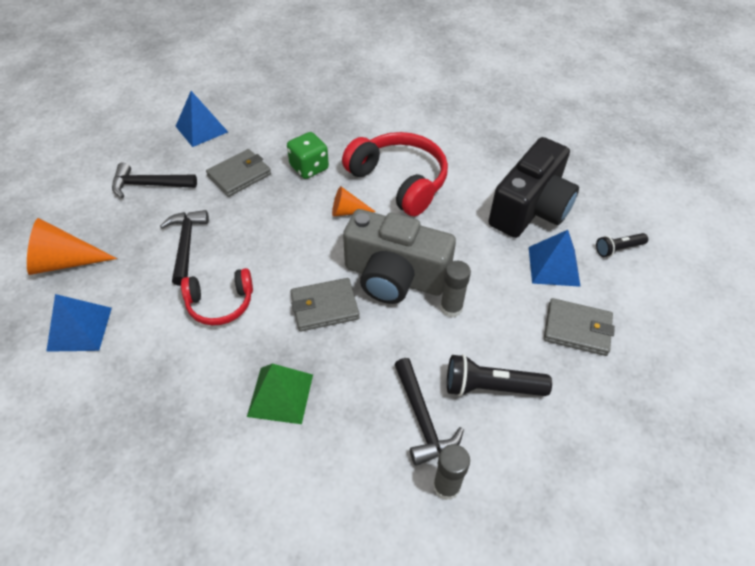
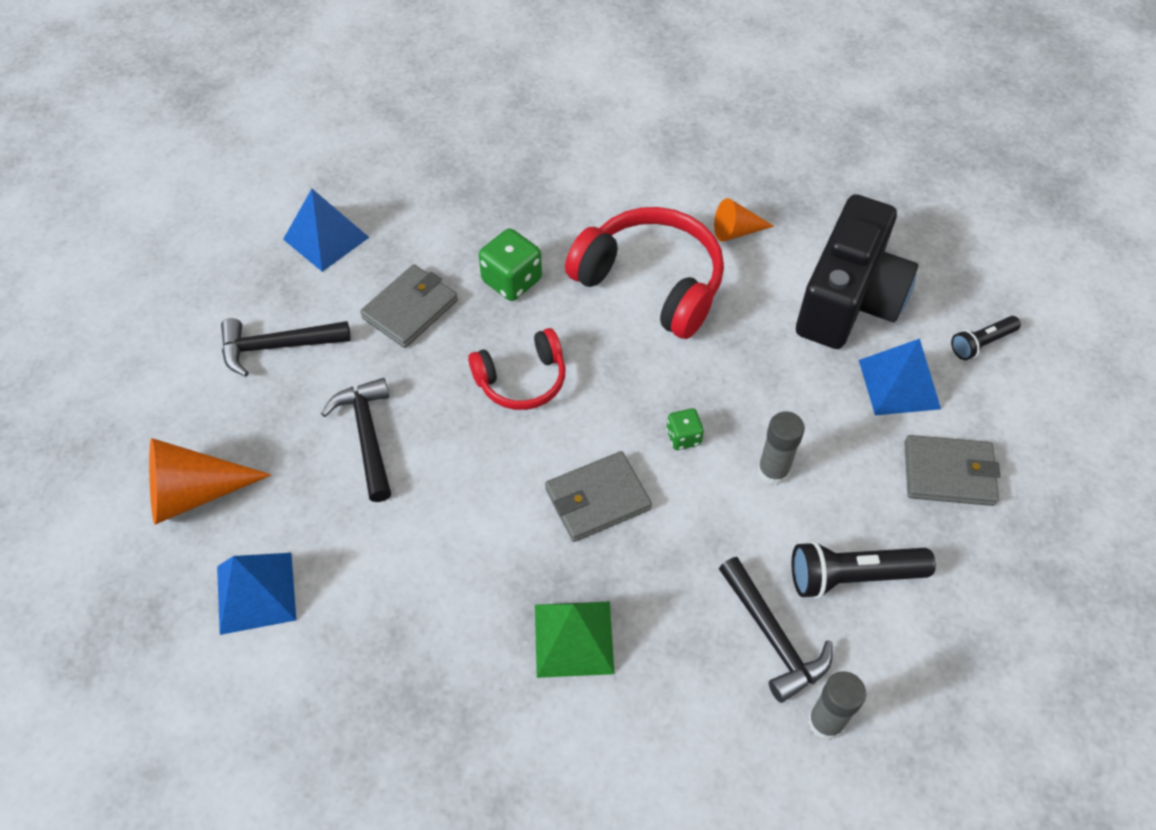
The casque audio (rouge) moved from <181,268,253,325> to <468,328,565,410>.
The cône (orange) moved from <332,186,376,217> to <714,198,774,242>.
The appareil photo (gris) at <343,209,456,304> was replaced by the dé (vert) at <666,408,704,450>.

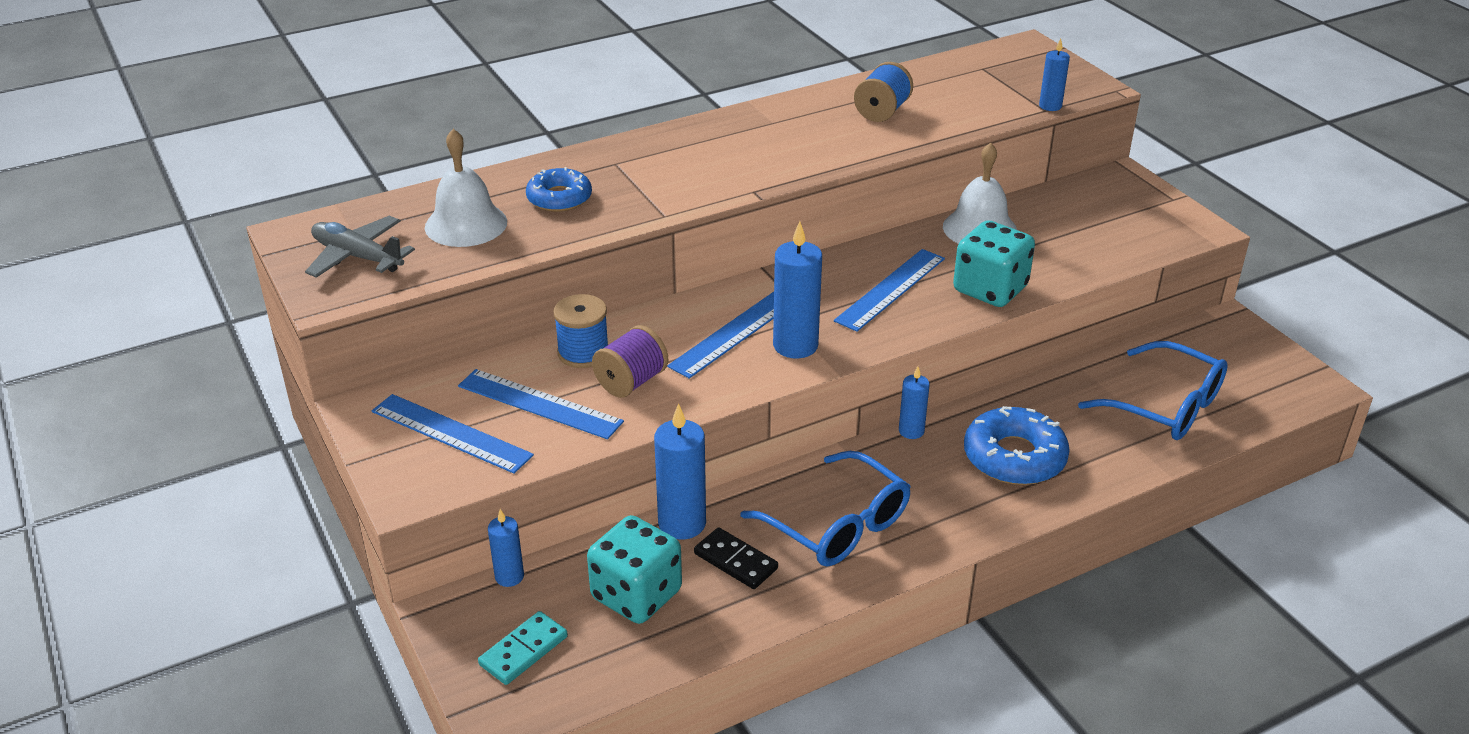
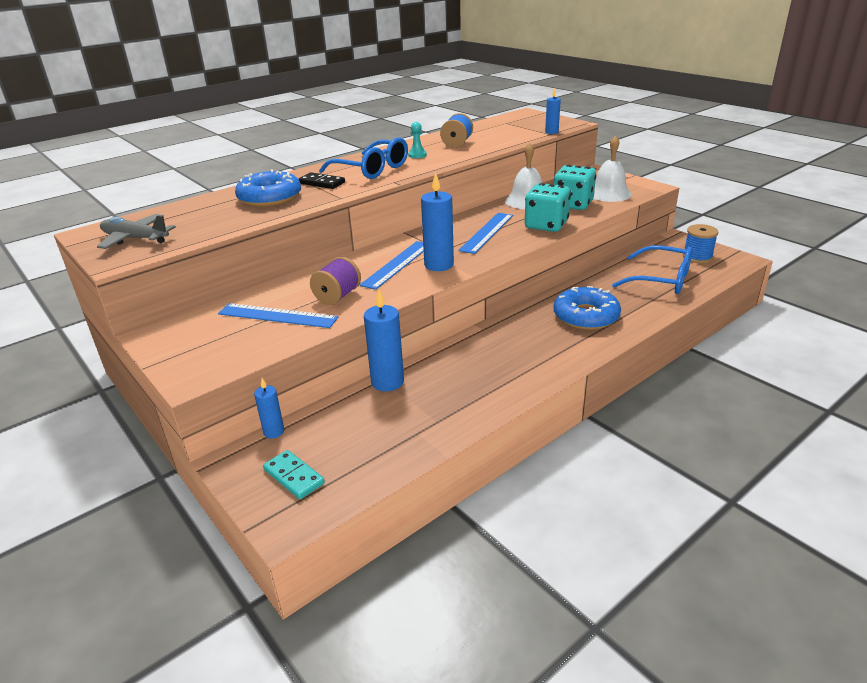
The règle (bleu) at <372,394,534,474> disappeared.
The cloche (blanc) moved from <425,129,507,247> to <593,135,632,202>.
The domino (turquoise) at <478,611,568,685> turned 75 degrees counterclockwise.
The beignet (bleu) at <526,167,592,212> changed to 1.50 times the size.
The bobine (bleu) moved from <553,294,608,368> to <683,224,718,263>.
The dé (turquoise) moved from <587,515,682,624> to <554,165,596,210>.
The domino (noir) moved from <694,527,778,589> to <298,172,345,189>.
The lunettes (bleu) moved from <741,451,911,567> to <319,137,408,179>.
The bougie (bleu) at <899,366,930,439> disappeared.
The pion (turquoise) at <408,122,427,158> appeared.

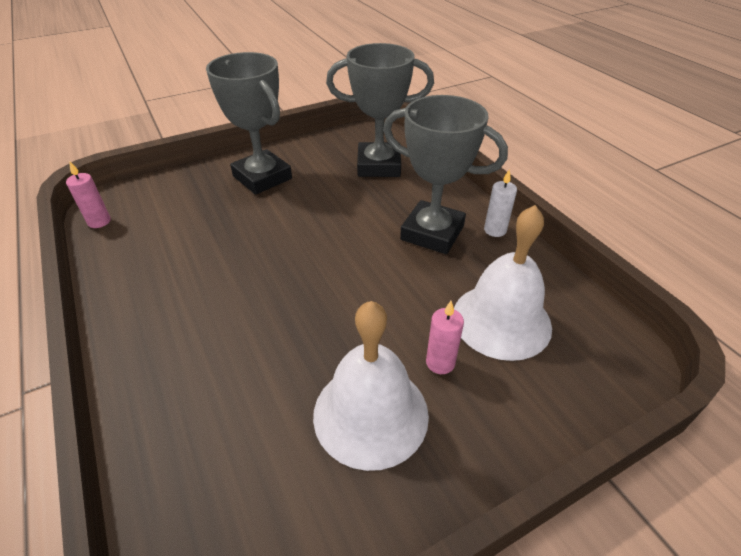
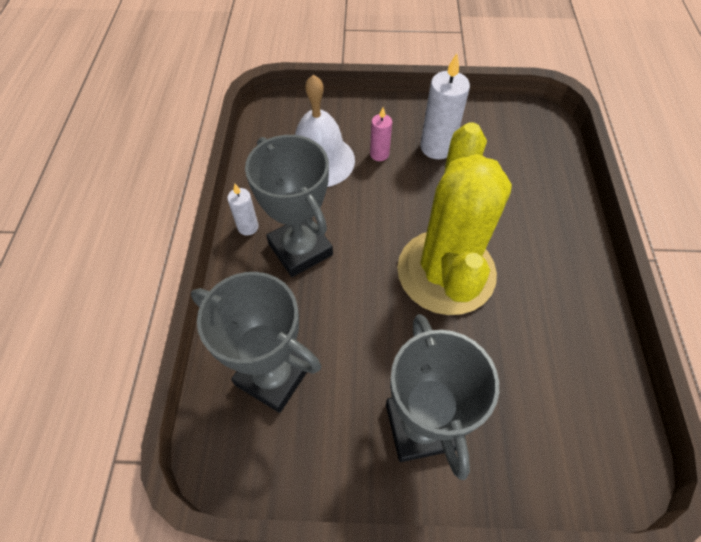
The bougie (rose) at <66,161,111,228> disappeared.
The cloche (blanc) at <313,301,429,471> was replaced by the bougie (blanc) at <420,53,470,159>.
The cactus (jaune) at <397,122,512,315> appeared.

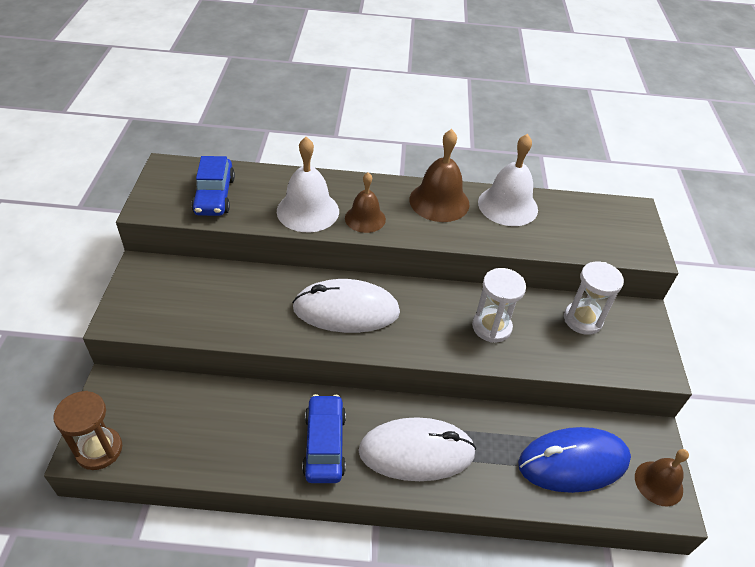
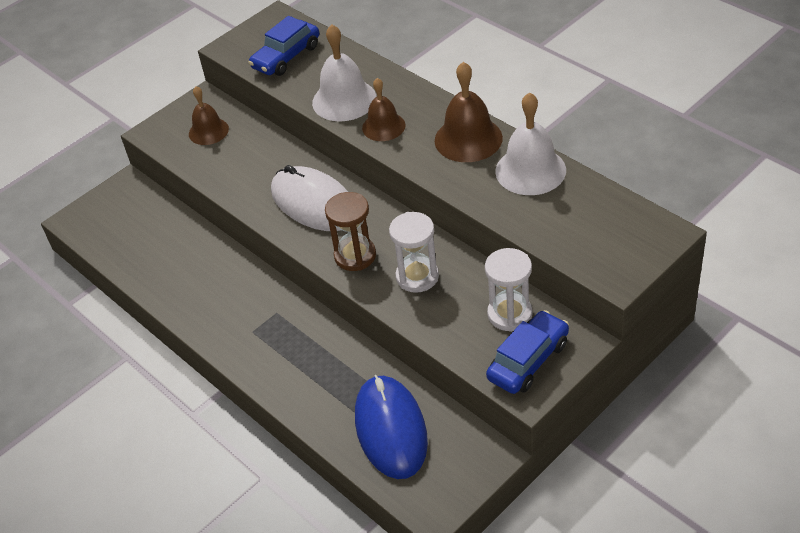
The sablier (marron) moved from <53,391,122,470> to <325,192,376,271>.
The voiture (bleu) moved from <302,394,346,483> to <486,310,569,394>.
The souris (blanc) at <358,417,476,481> disappeared.
The souris (bleu) at <518,427,631,493> turned 45 degrees clockwise.
The cloche (marron) moved from <635,449,689,506> to <189,86,229,145>.

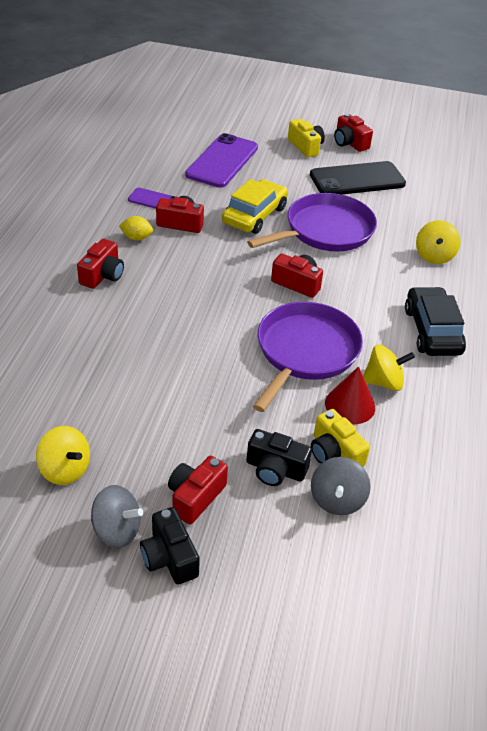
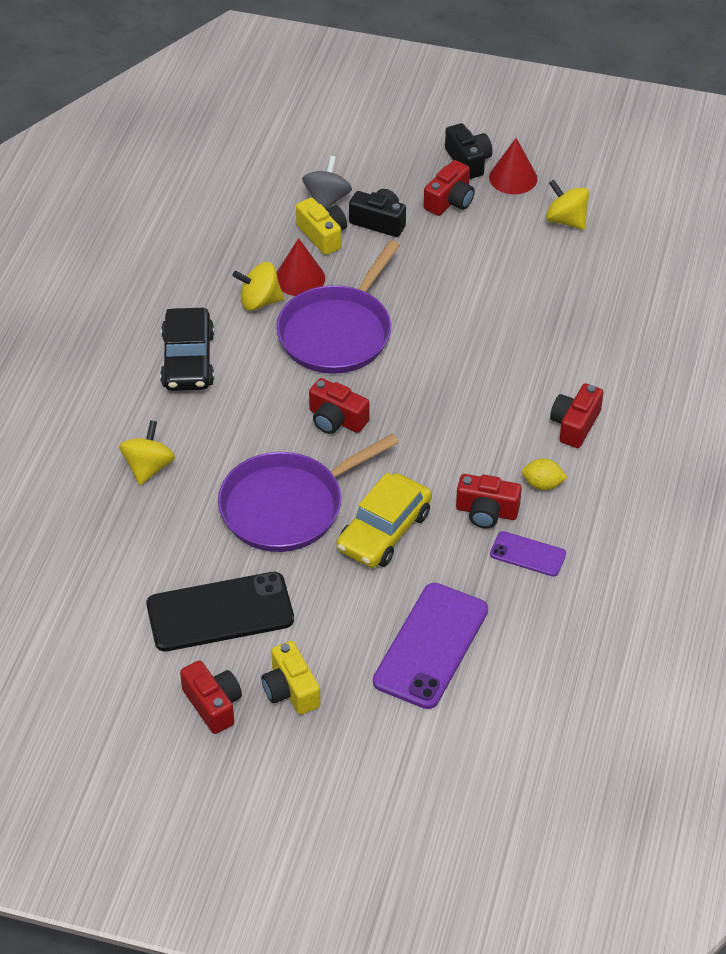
The toupie (gris) at <91,485,143,548> was replaced by the cône (rouge) at <489,138,538,194>.

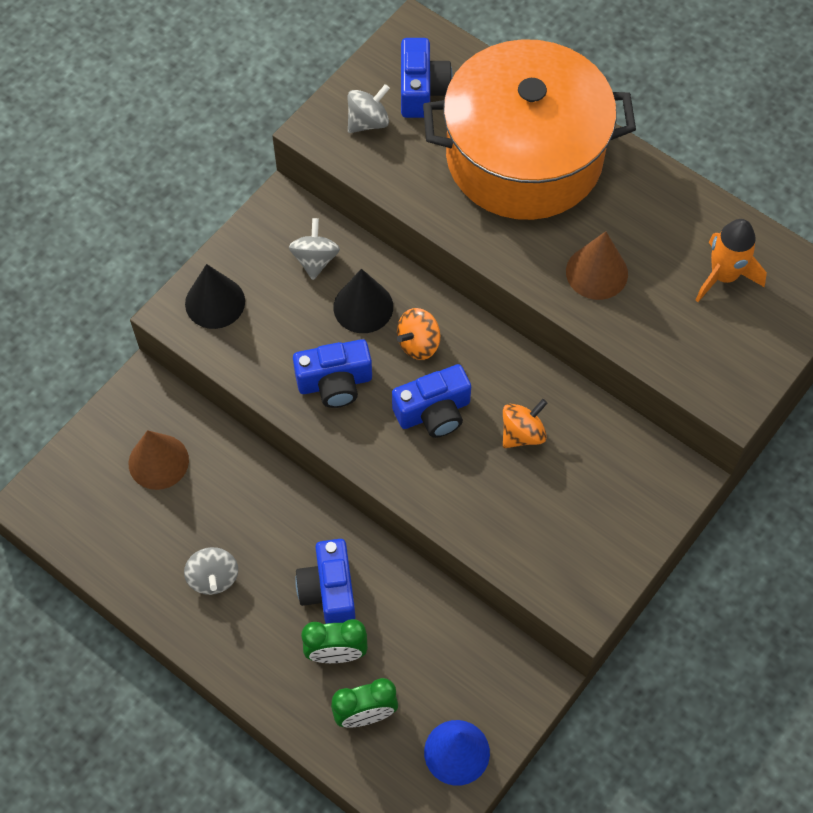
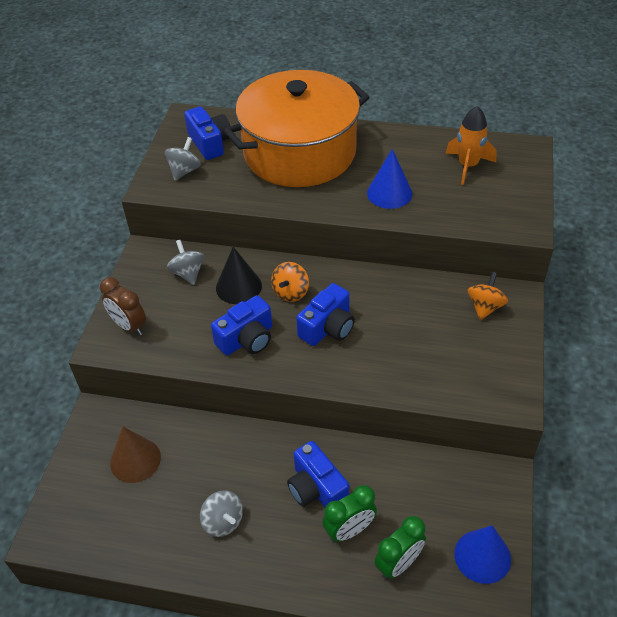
The cône (noir) at <185,264,245,329> was replaced by the réveil (marron) at <100,277,146,335>.
The toupie (orange) moved from <503,399,548,448> to <468,272,508,320>.
The cône (marron) at <566,231,628,300> became the cône (bleu) at <367,149,412,209>.

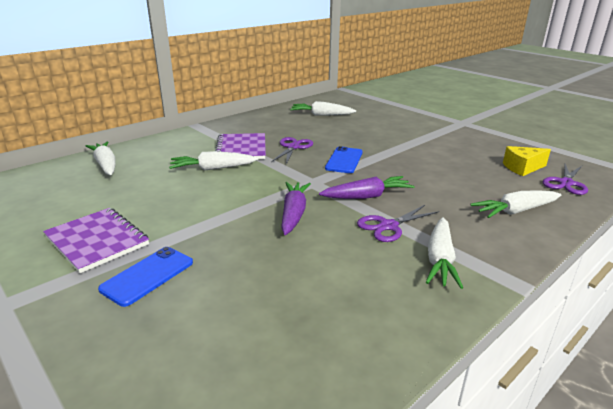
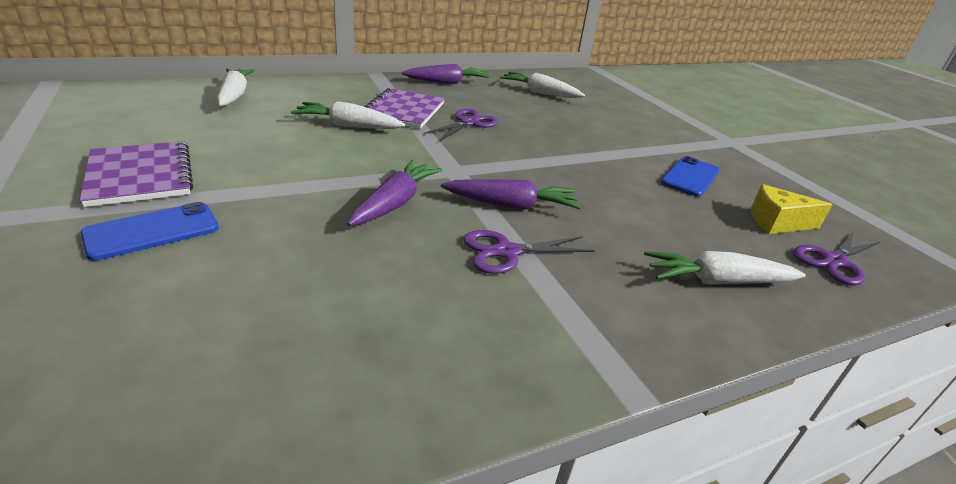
The téléphone (bleu) moved from <325,146,363,173> to <661,156,720,197>.
The carotte (blanc) at <426,217,463,289> disappeared.
The carotte (violet) at <402,64,490,84> appeared.

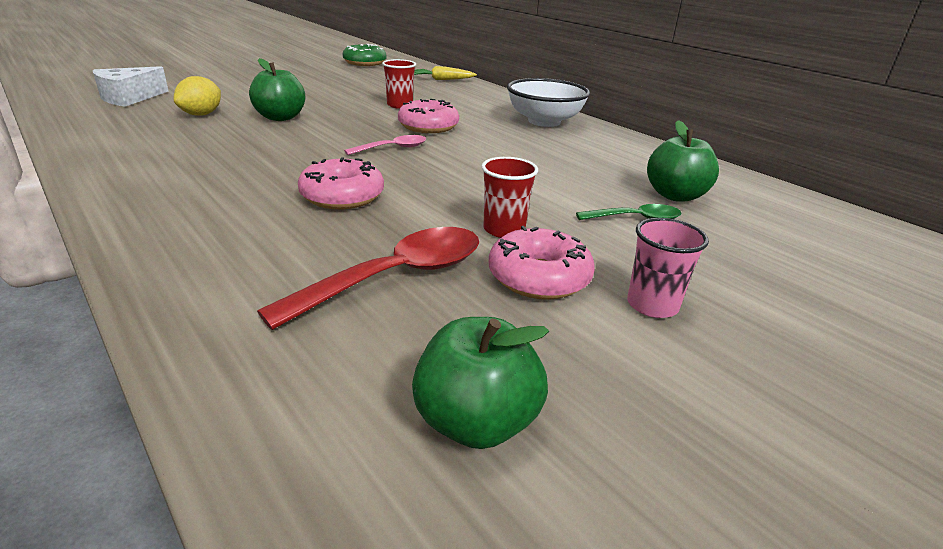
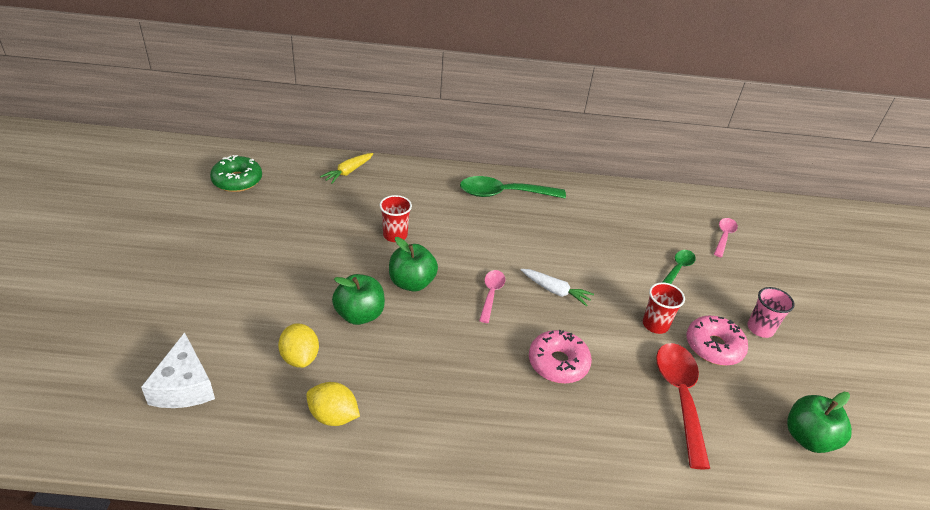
The beignet (rose) at <398,99,459,133> disappeared.
The bol (blanc) at <507,78,590,127> was replaced by the cuillère (vert) at <460,176,566,198>.
The pomme (vert) moved from <647,120,719,202> to <389,237,438,292>.
The citron (jaune) at <306,382,360,426> appeared.
The carotte (blanc) at <521,269,594,306> appeared.
The cuillère (rose) at <714,218,738,257> appeared.

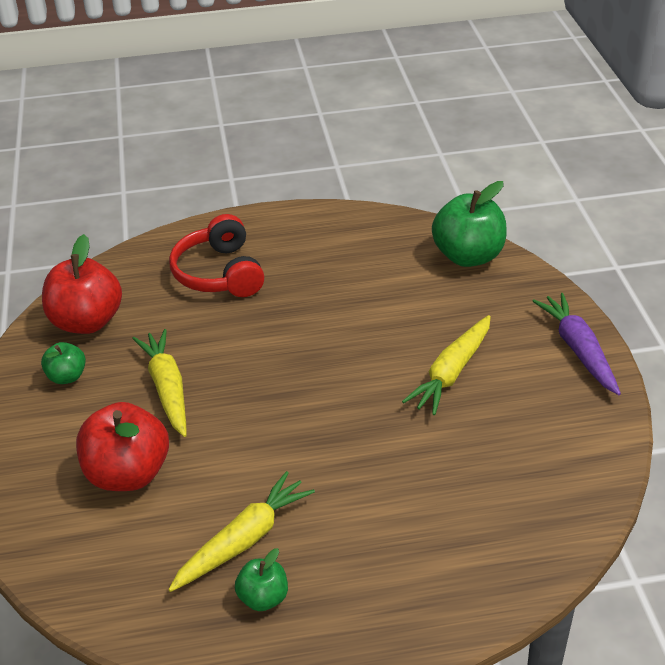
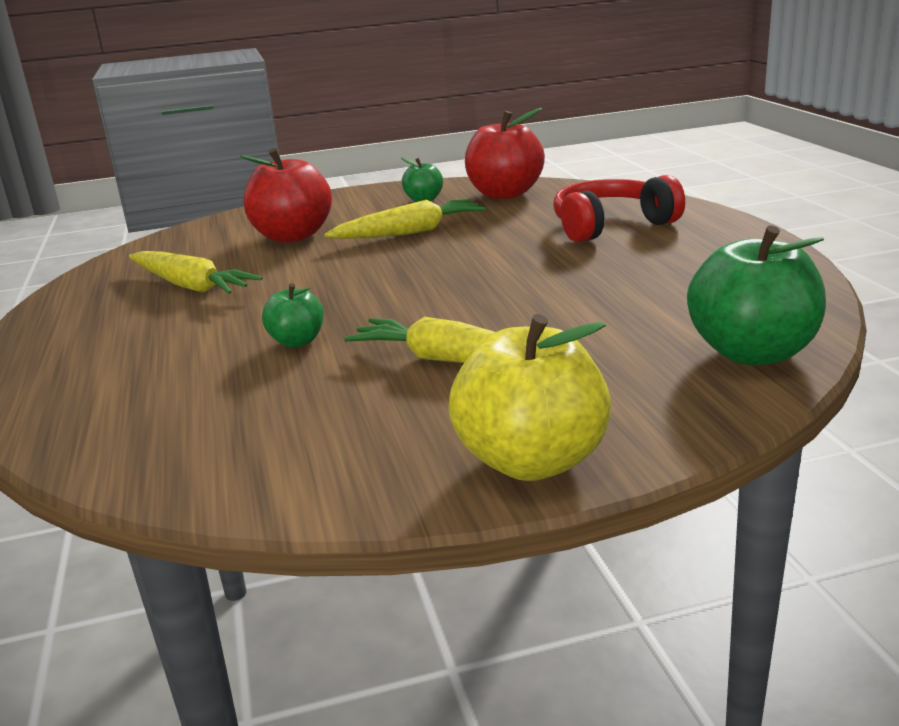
The pomme (vert) moved from <235,548,288,611> to <262,283,324,347>.
The carotte (violet) at <532,293,621,395> was replaced by the pomme (jaune) at <449,314,611,481>.

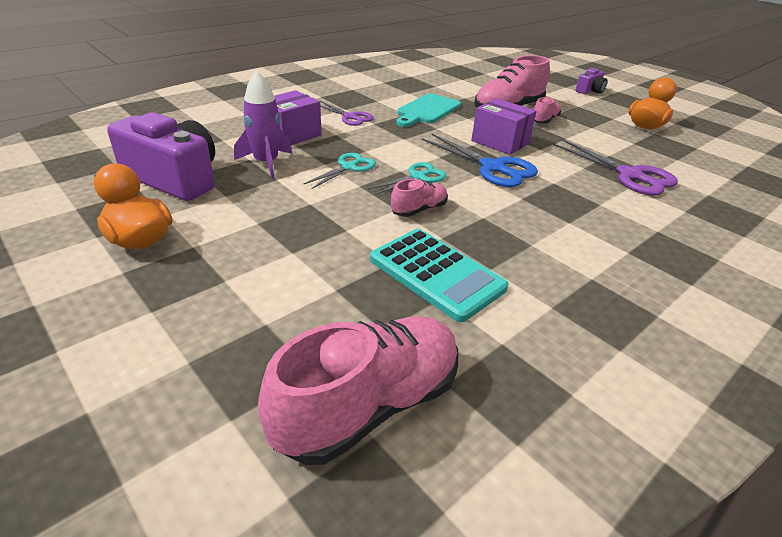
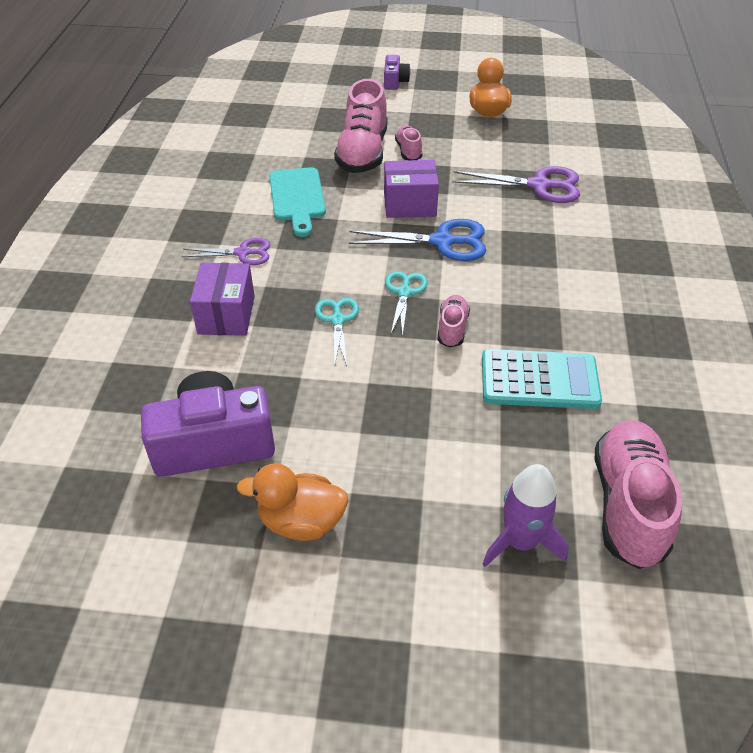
The fusée (violet) moved from <234,71,292,179> to <483,464,568,567>.

